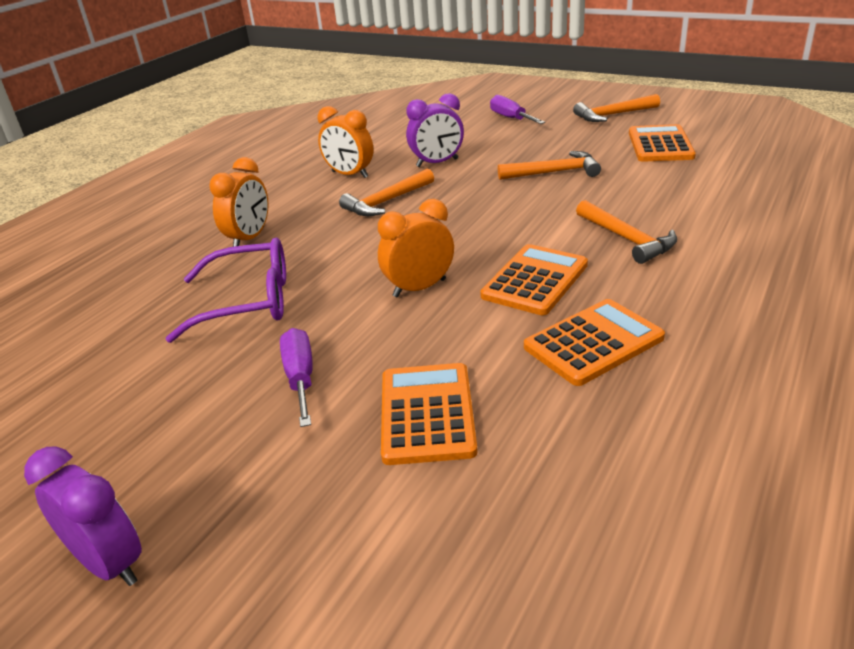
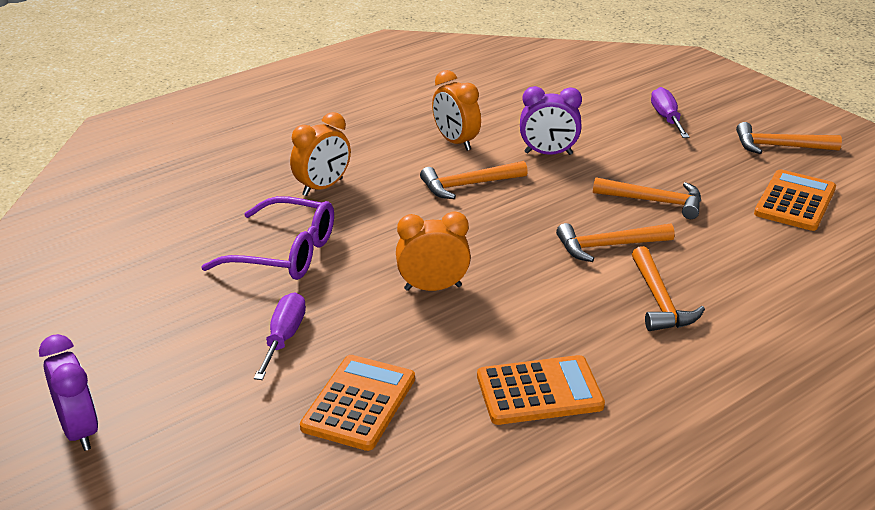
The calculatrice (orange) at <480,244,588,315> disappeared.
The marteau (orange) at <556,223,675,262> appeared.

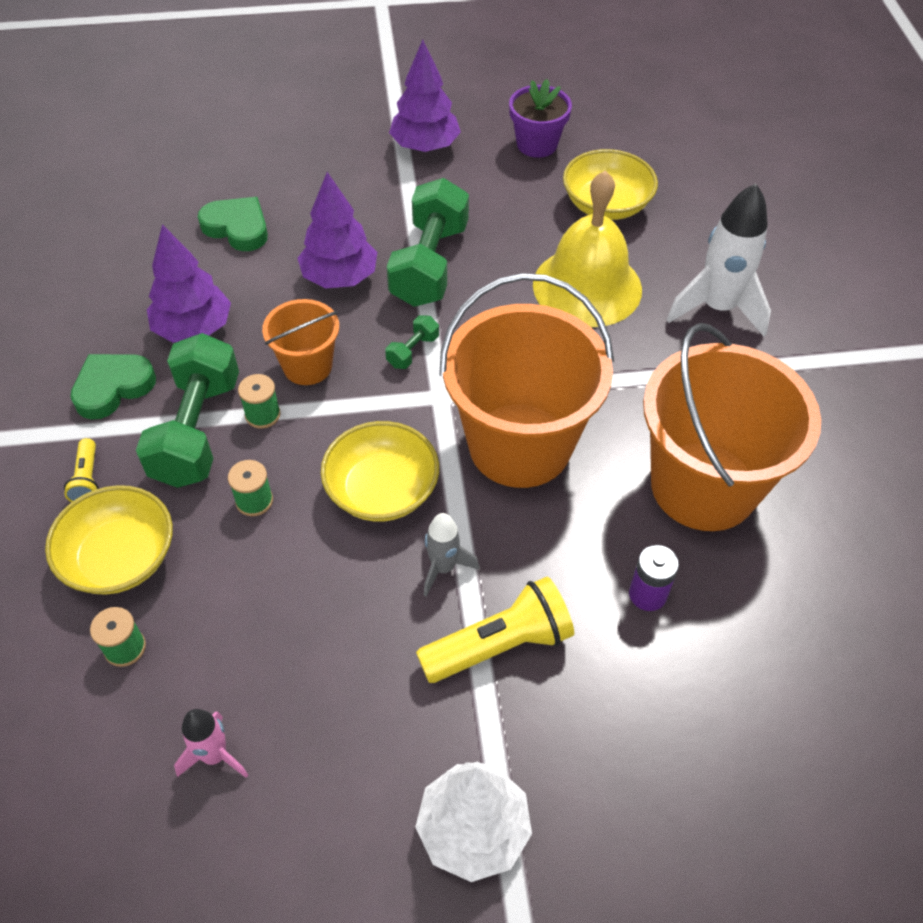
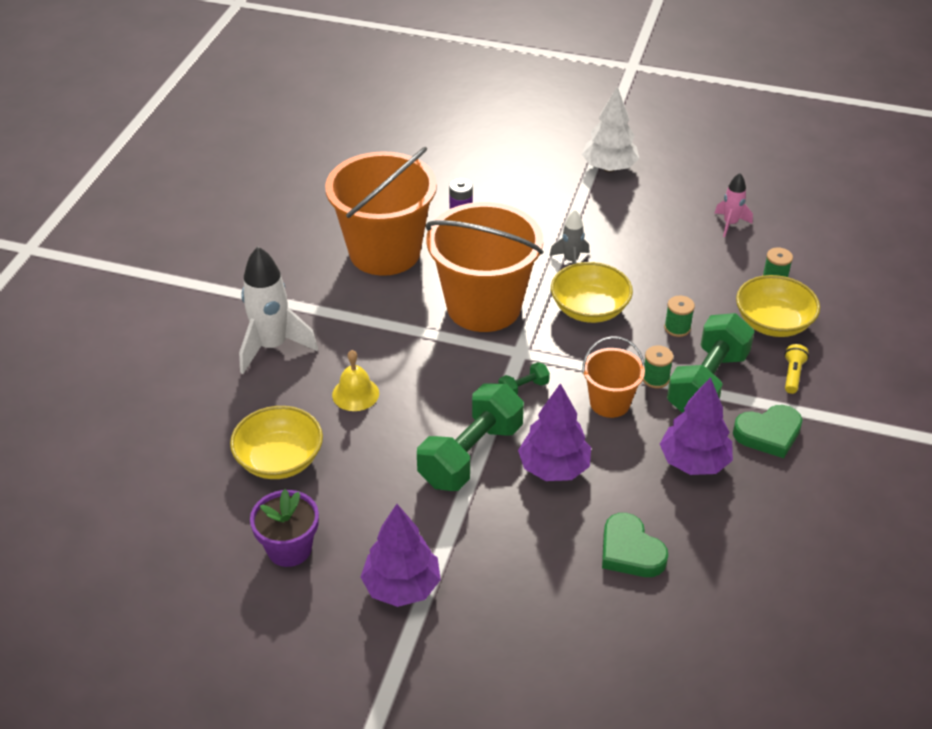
The lampe de poche (jaune) at <416,577,574,683> disappeared.
The cloche (jaune) at <533,171,642,327> changed to 0.49 times the size.

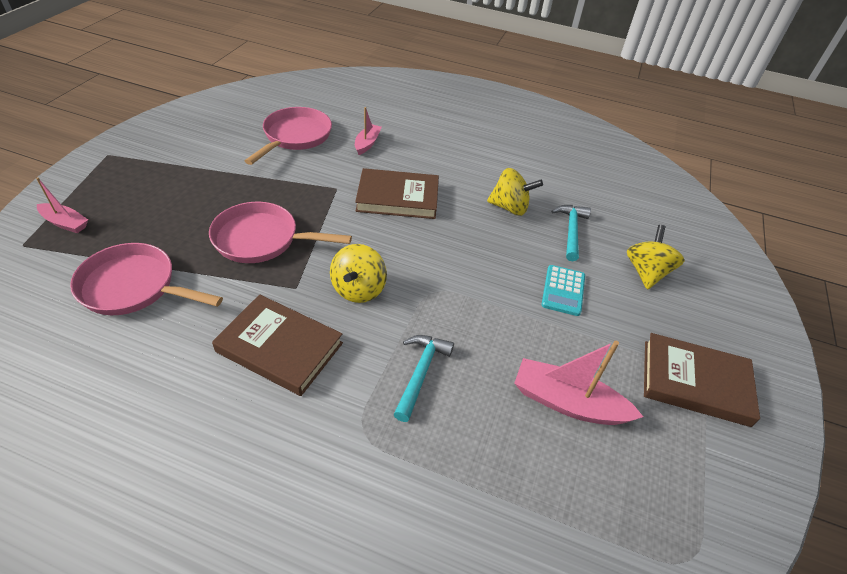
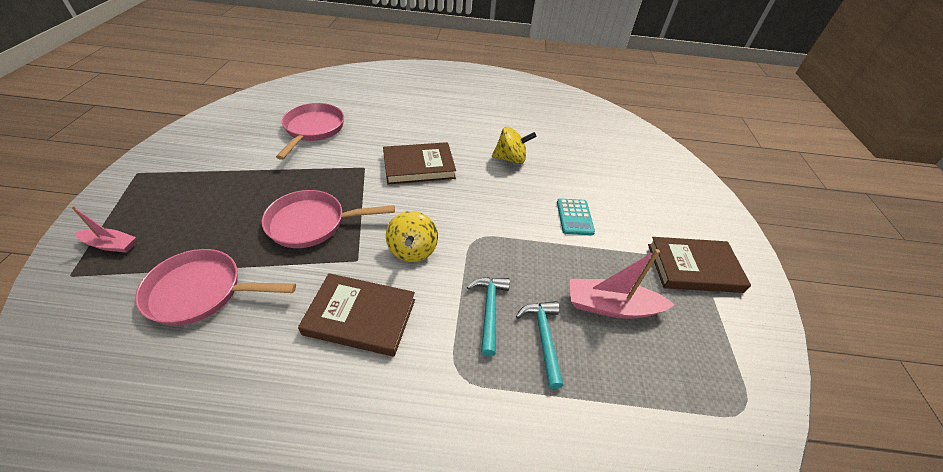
The bateau (rose) at <355,107,382,155> disappeared.
The marteau (turquoise) moved from <551,205,591,261> to <516,301,564,389>.
The toupie (jaune) at <627,225,684,290> disappeared.

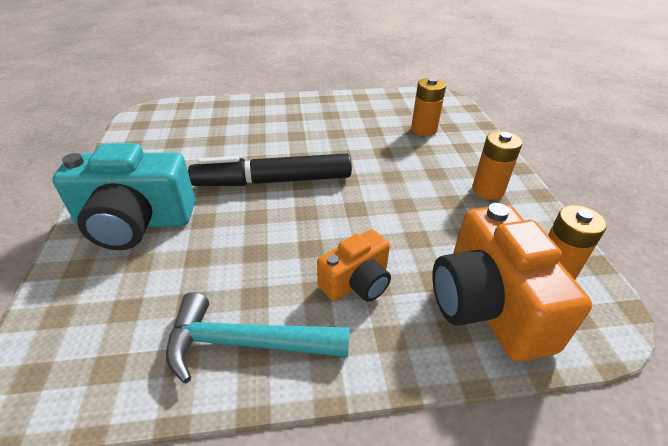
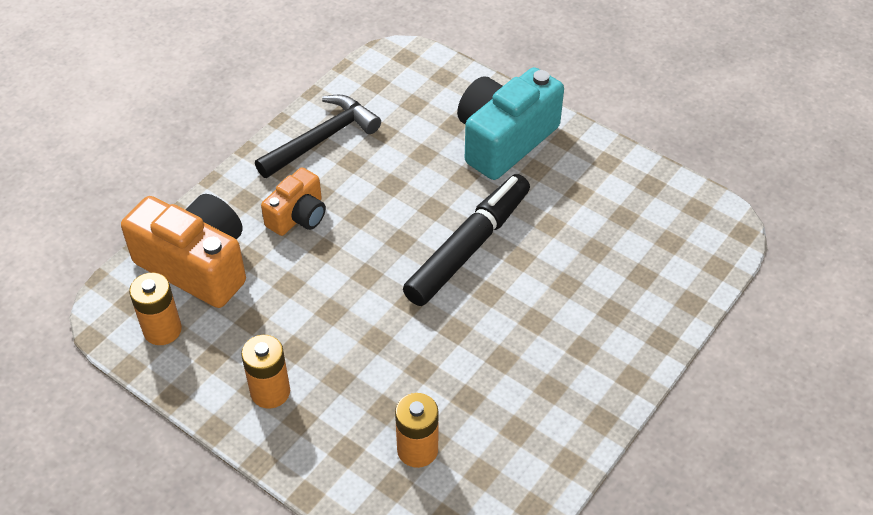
The marteau (turquoise) at <166,292,350,383> became the marteau (noir) at <255,95,381,178>.
The appareil photo (orange) at <317,229,391,302> turned 150 degrees counterclockwise.

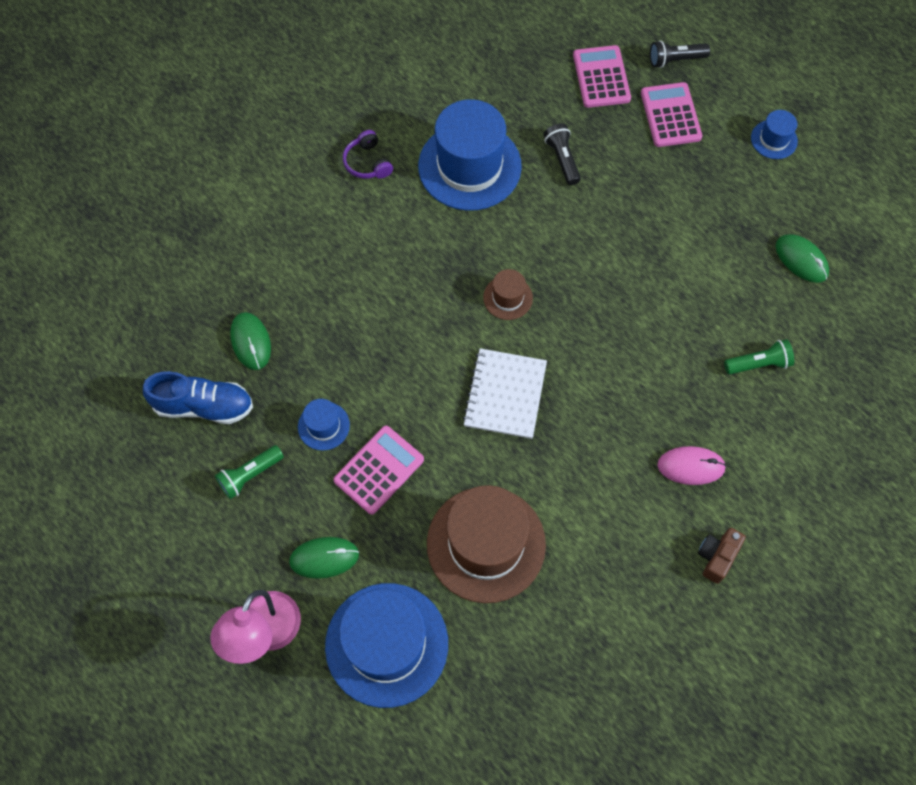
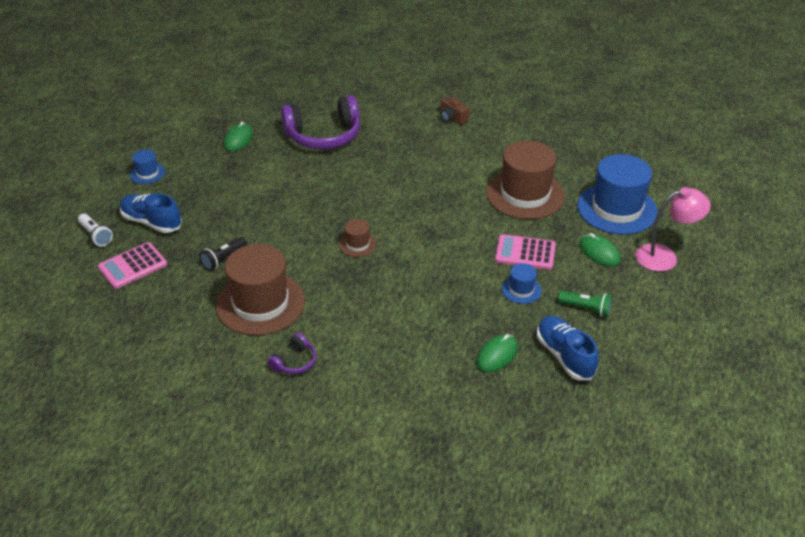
The chapeau (bleu) at <418,99,522,211> became the chapeau (marron) at <216,244,305,336>.
The carnet (blanc) at <463,348,547,439> disappeared.
The calculatrice (rose) at <641,82,702,147> was replaced by the chaussure (bleu) at <120,193,182,233>.
The lampe de poche (noir) at <650,41,710,68> became the lampe de poche (blanc) at <78,214,113,247>.
The souris (rose) at <657,446,726,485> disappeared.
The appareil photo (marron) at <698,528,746,584> turned 45 degrees clockwise.
The lampe de poche (vert) at <724,339,794,374> was replaced by the casque audio (violet) at <281,95,360,150>.

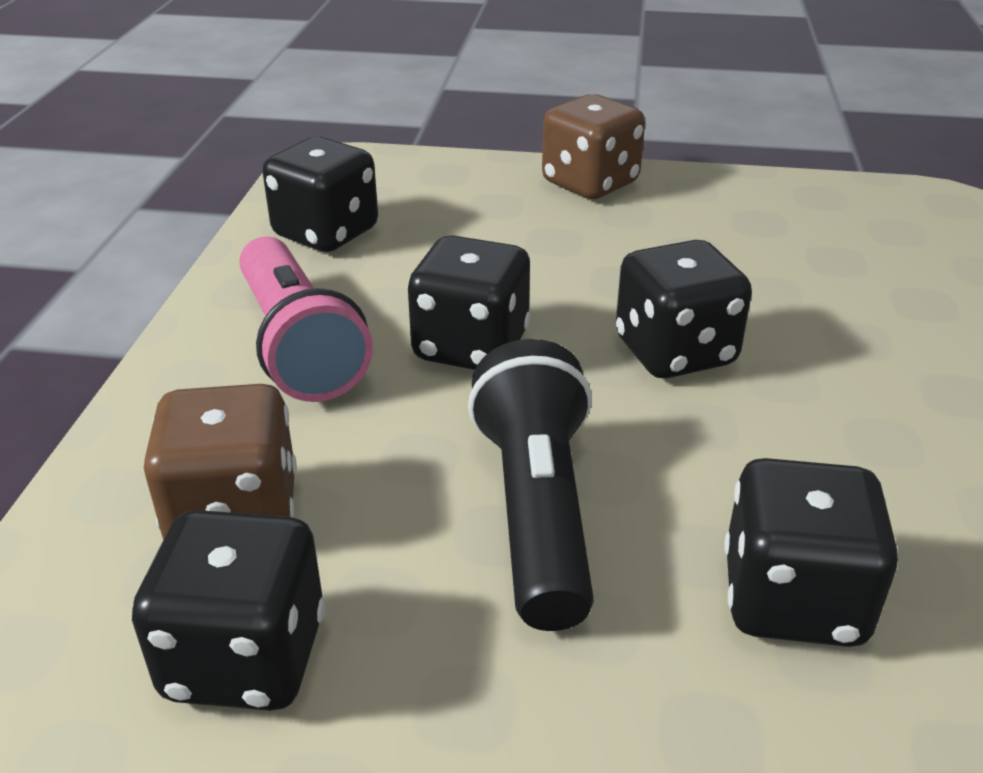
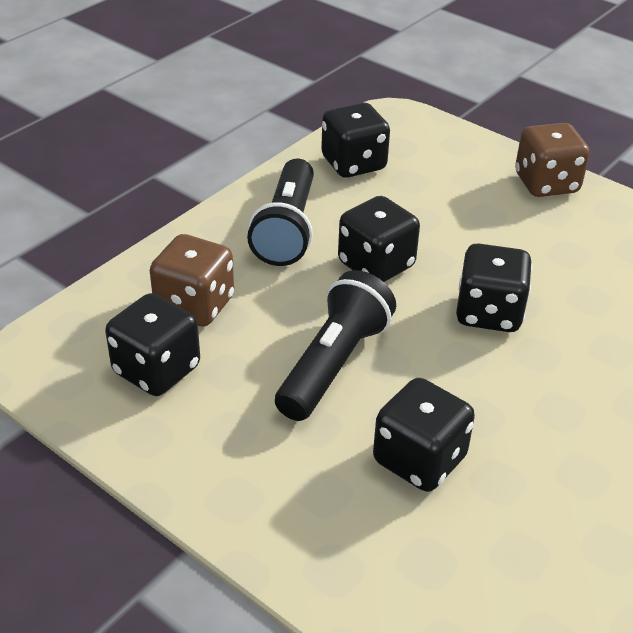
The lampe de poche (rose) at <239,236,373,402> became the lampe de poche (noir) at <247,159,314,266>.

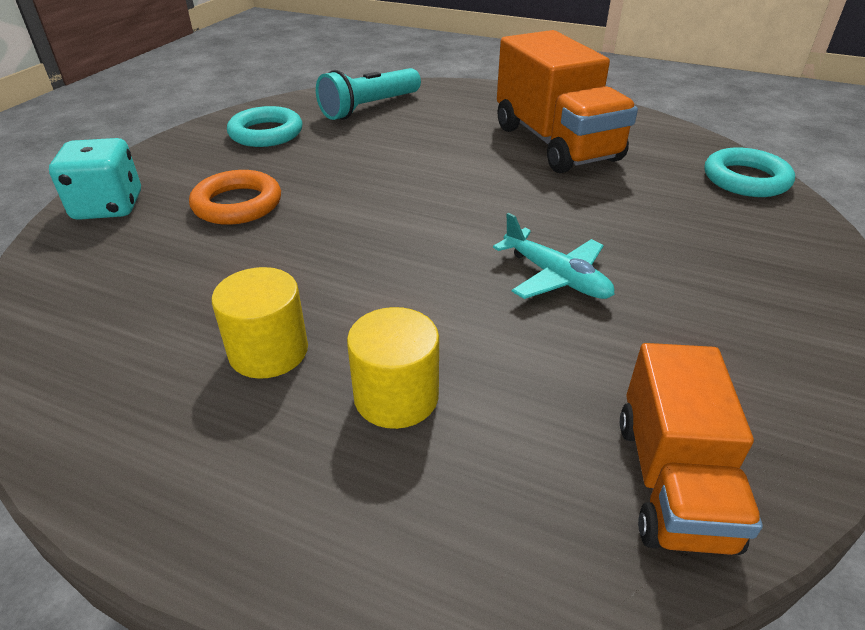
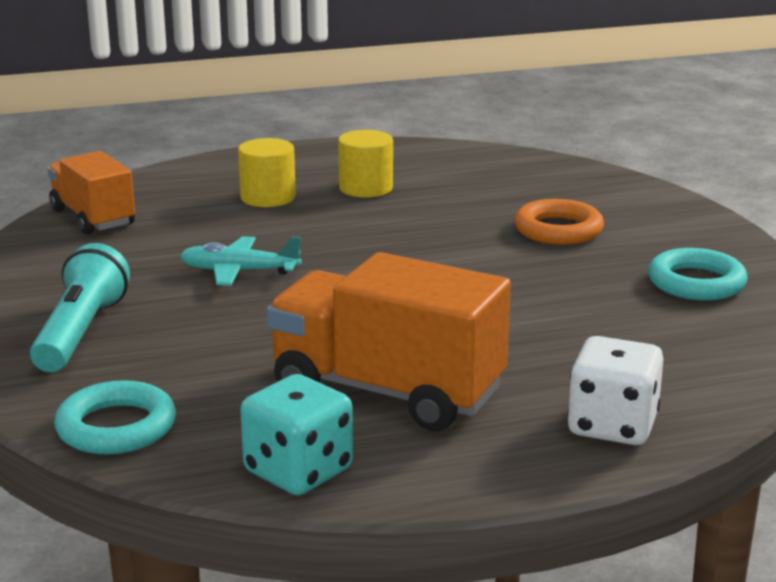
The dé (turquoise) moved from <49,138,141,220> to <240,374,353,495>.
The lampe de poche (turquoise) moved from <316,68,421,120> to <30,243,130,372>.
The dé (blanc) at <567,336,664,445> appeared.

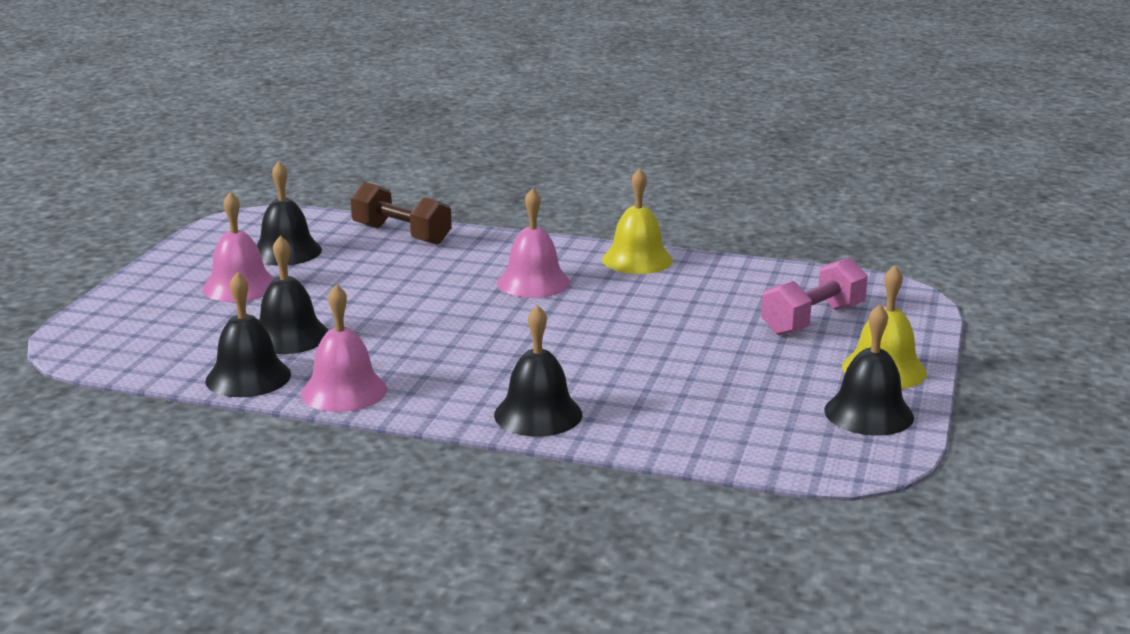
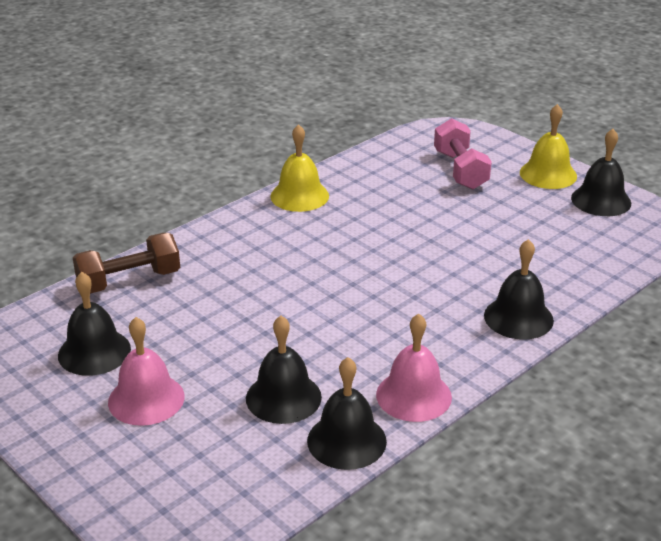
The cloche (rose) at <497,188,570,298> disappeared.

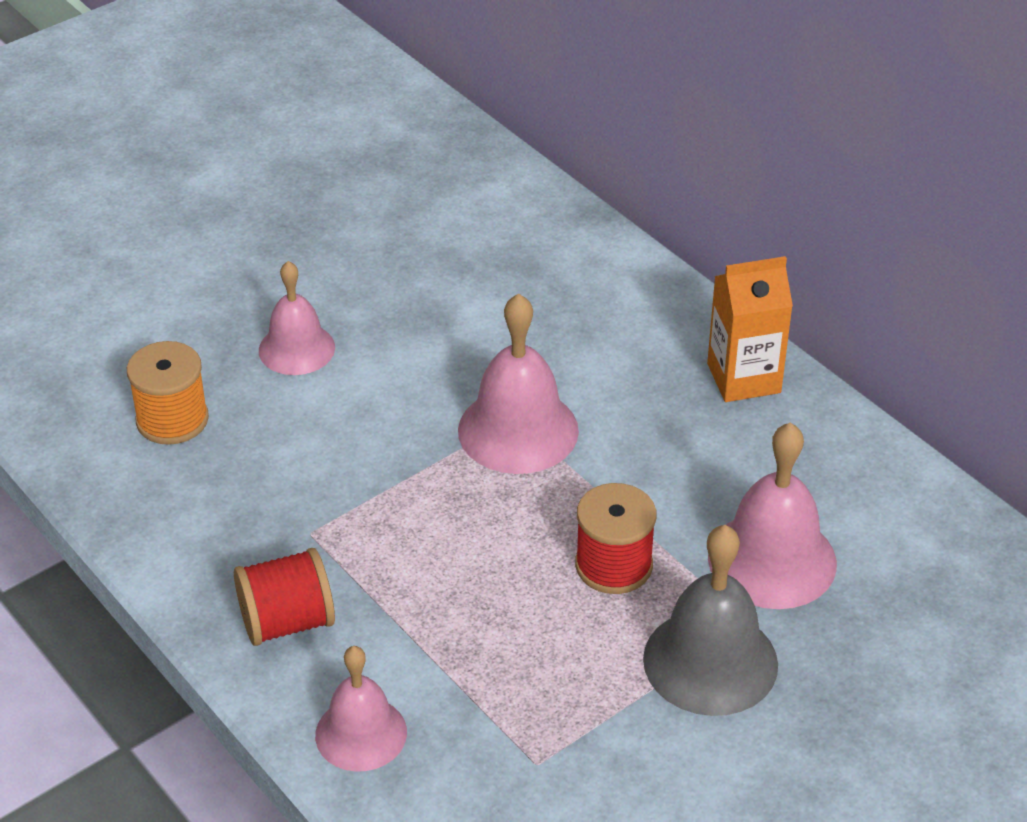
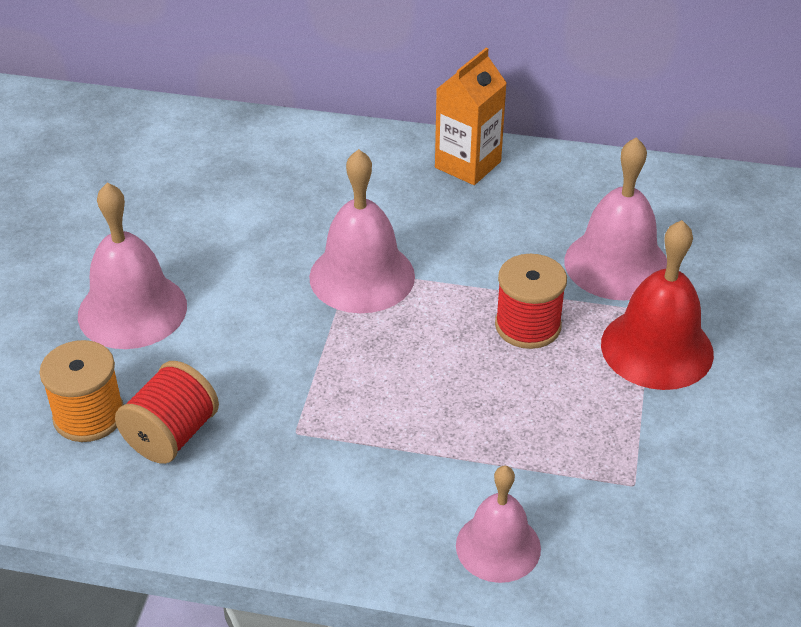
The bobine (rouge) moved from <234,548,335,646> to <115,361,219,464>.
The cloche (rose) at <259,261,335,375> changed to 1.51 times the size.
The cloche (gris) at <643,525,778,716> became the cloche (rouge) at <601,220,714,390>.

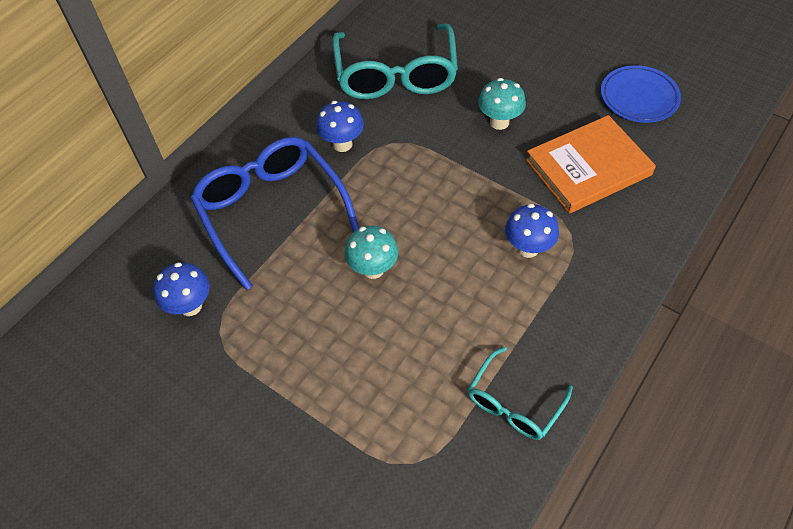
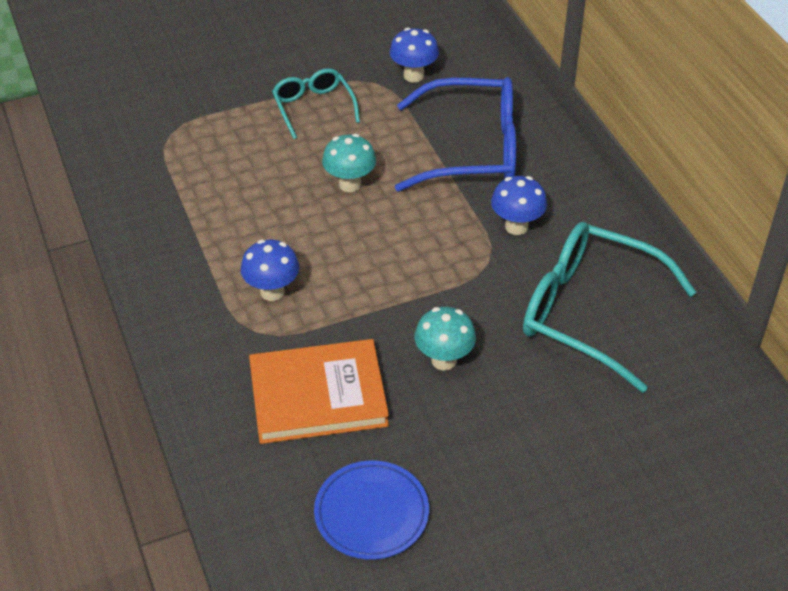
The lunettes (turquoise) moved from <468,347,573,440> to <272,68,360,139>.
The livre (orange) at <526,115,656,214> turned 75 degrees clockwise.

